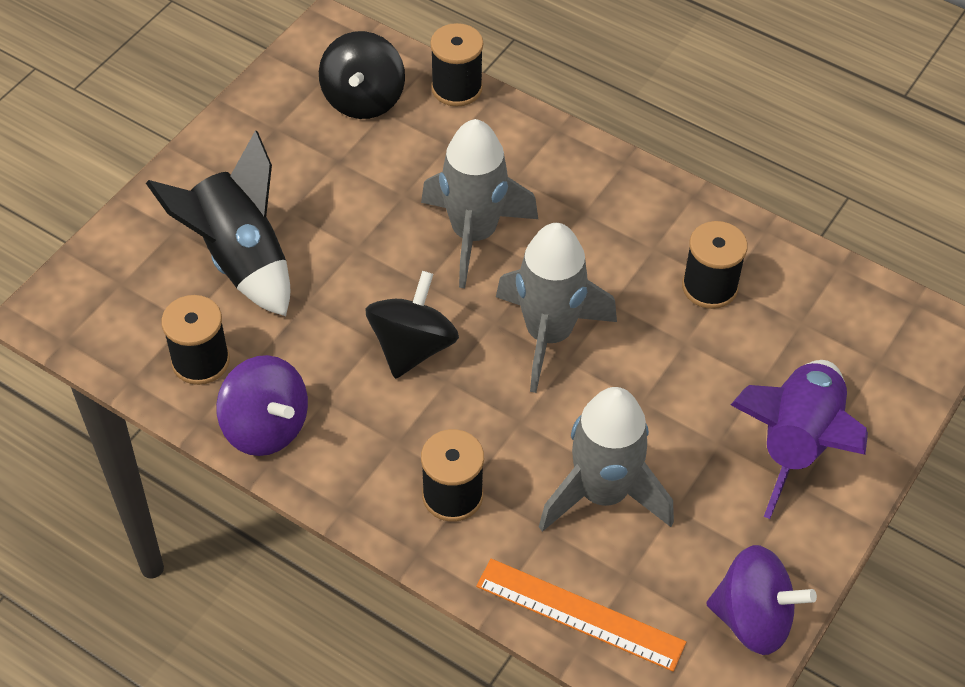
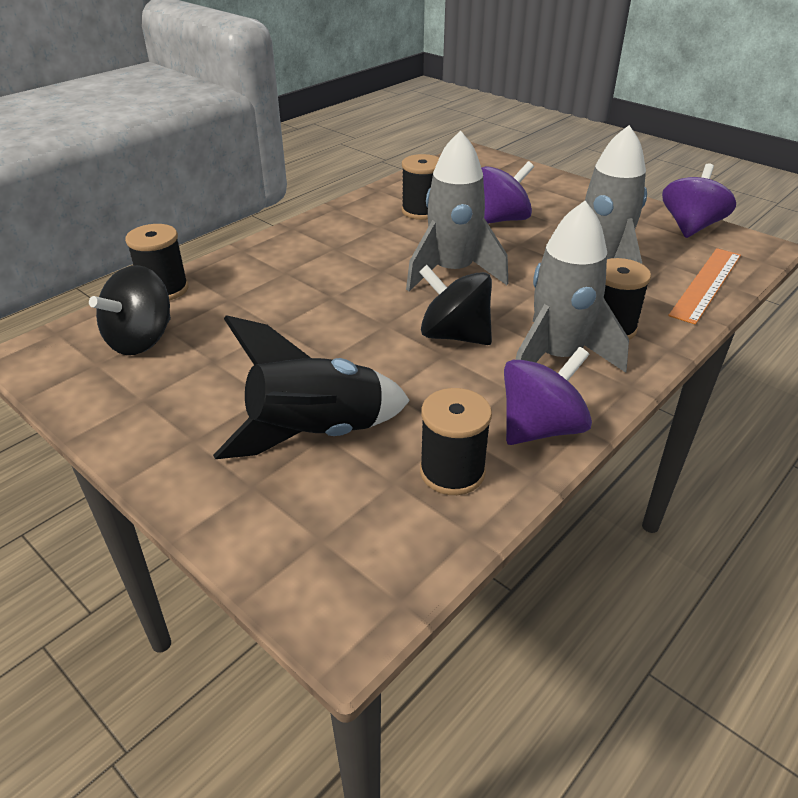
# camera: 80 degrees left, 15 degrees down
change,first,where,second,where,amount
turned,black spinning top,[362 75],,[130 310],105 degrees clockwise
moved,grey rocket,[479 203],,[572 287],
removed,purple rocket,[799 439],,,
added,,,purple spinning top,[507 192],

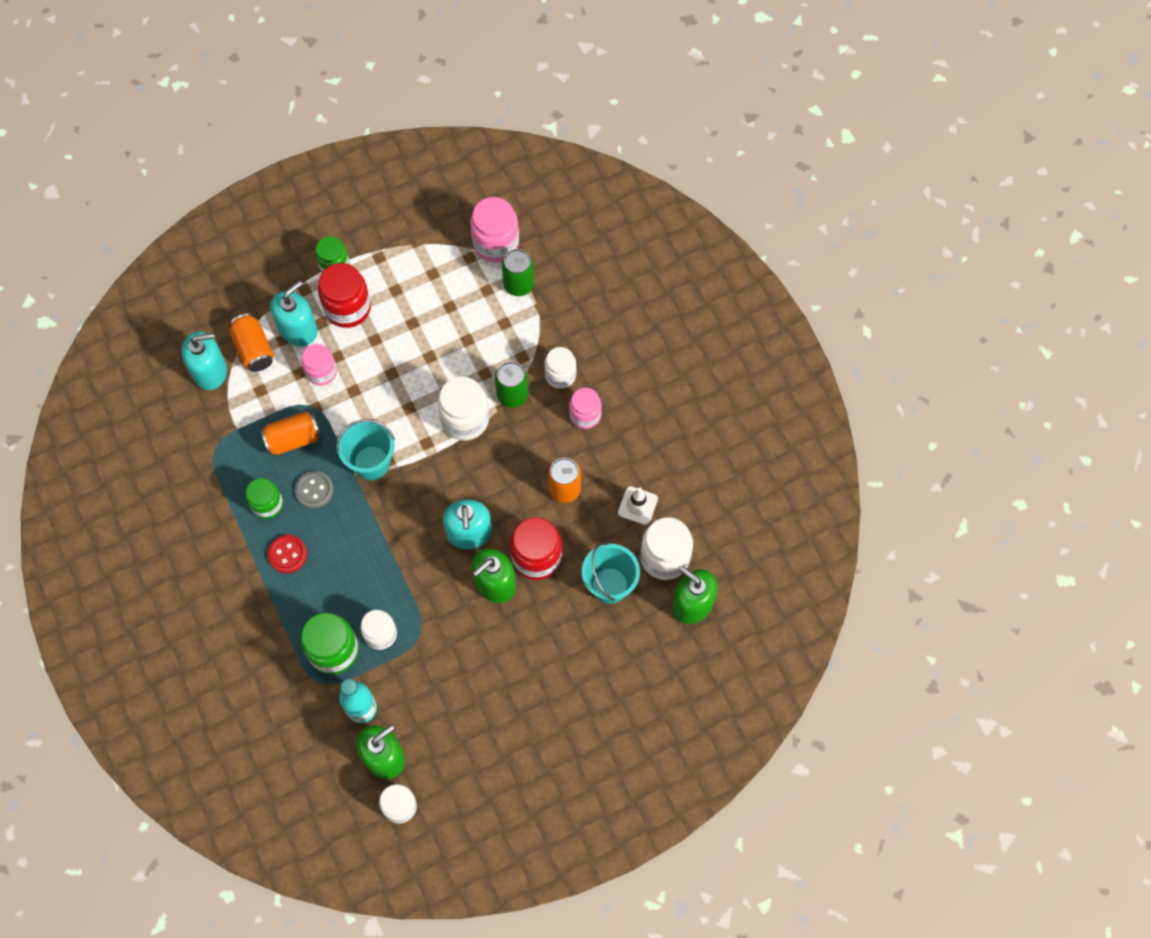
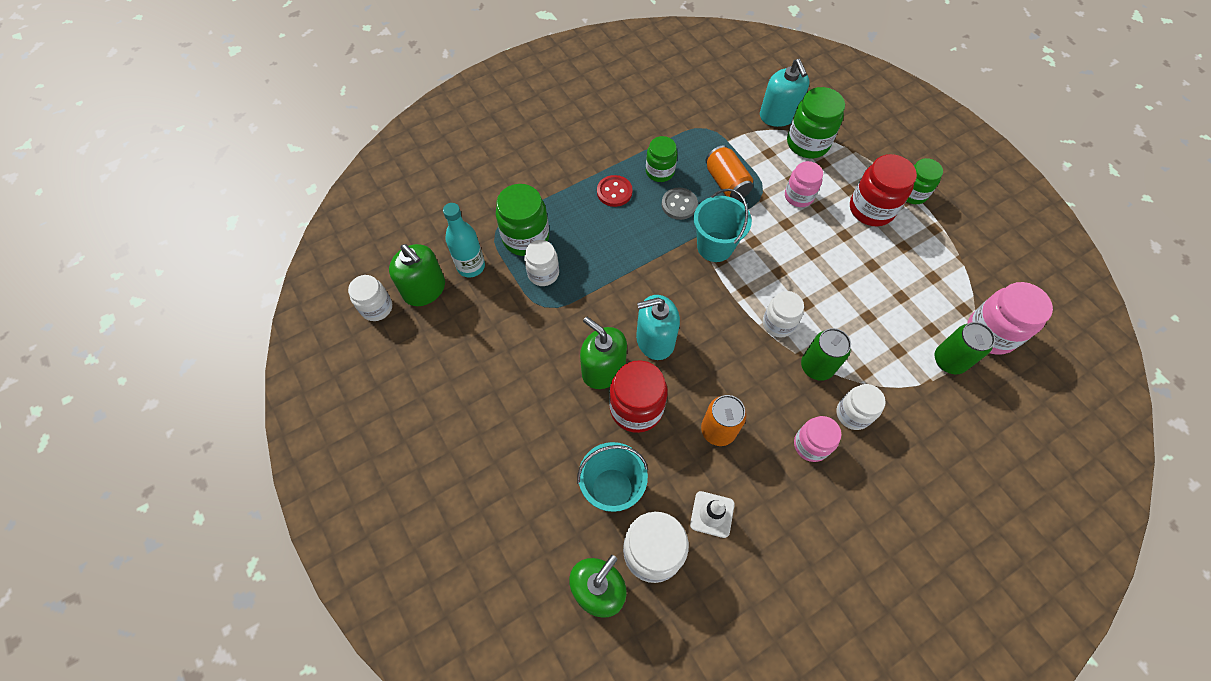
# camera: 85 degrees right, 5 degrees down
change,first,where,second,where,amount
removed,turquoise soap dispenser,[294 313],,,
replaced,orange can,[251 343],green jar,[816 122],
resized,white jar,[463 408],,[783 314],x0.65

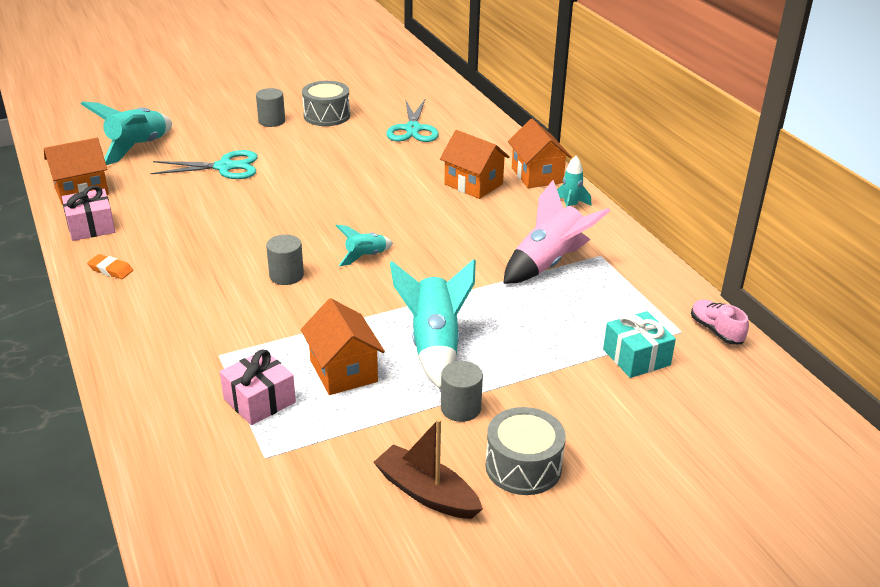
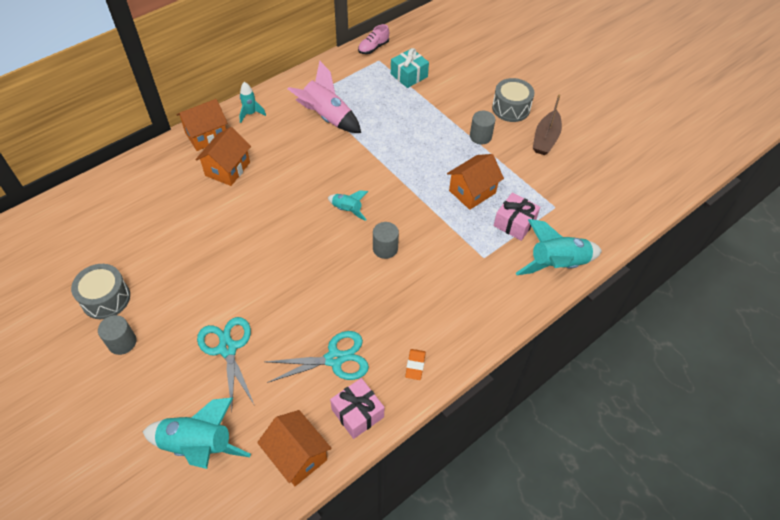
# camera: 105 degrees left, 20 degrees up
change,first,where,second,where,amount
moved,turquoise scissors,[412 120],,[317 357],
moved,turquoise rocket,[433 324],,[559 247],

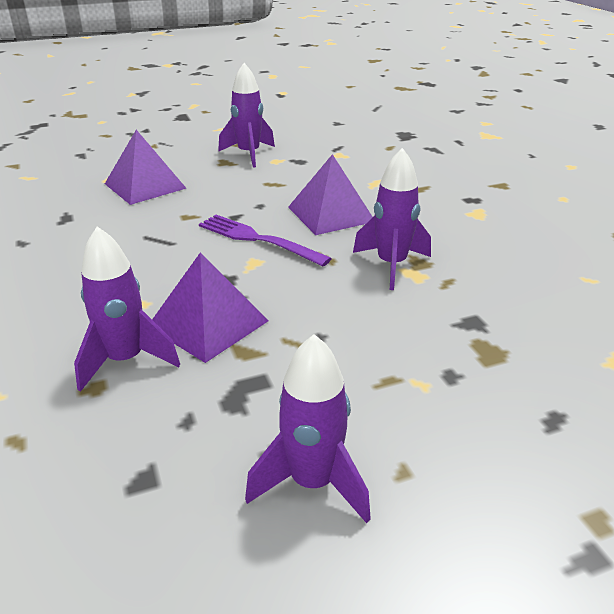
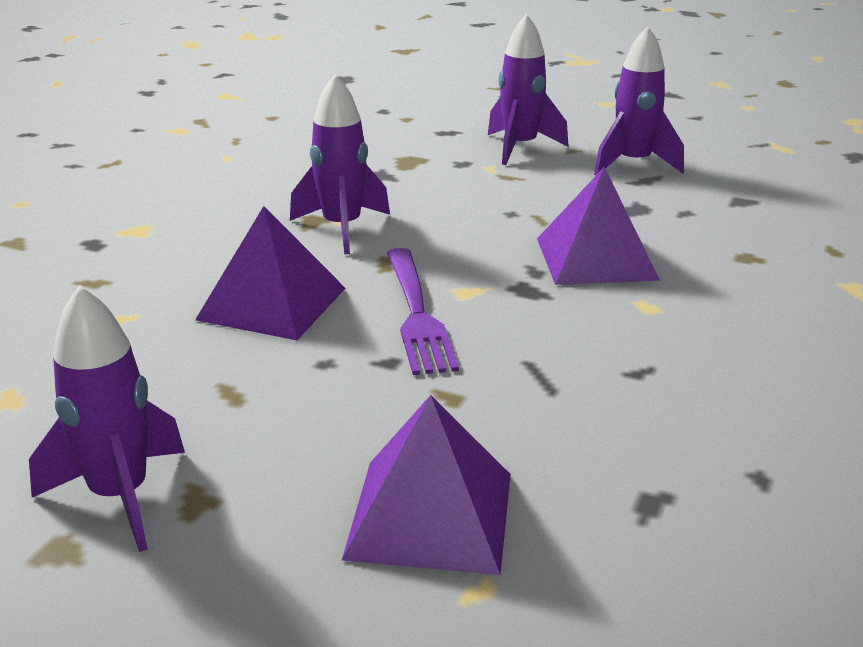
# camera: 135 degrees left, 5 degrees down
change,first,where,second,where,amount
moved,purple rocket,[127 309],,[528 89],

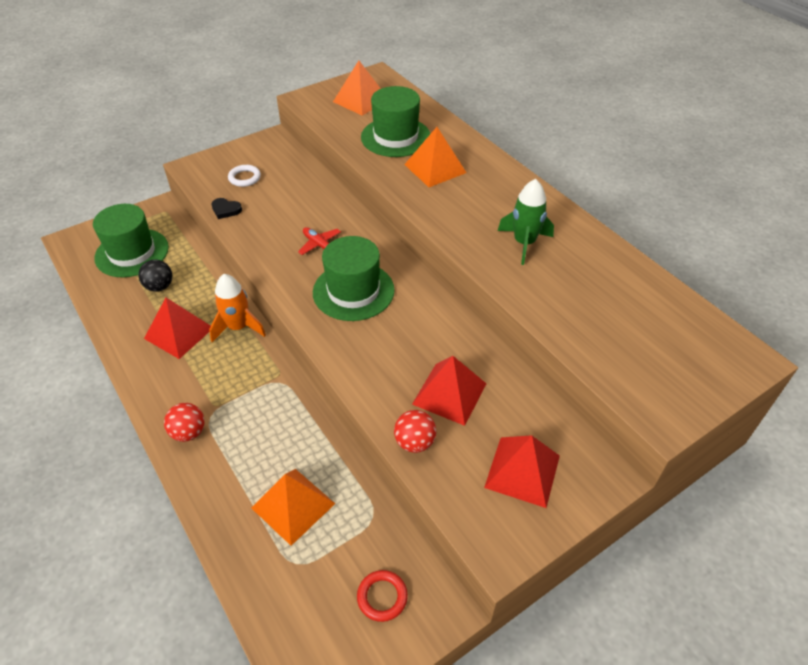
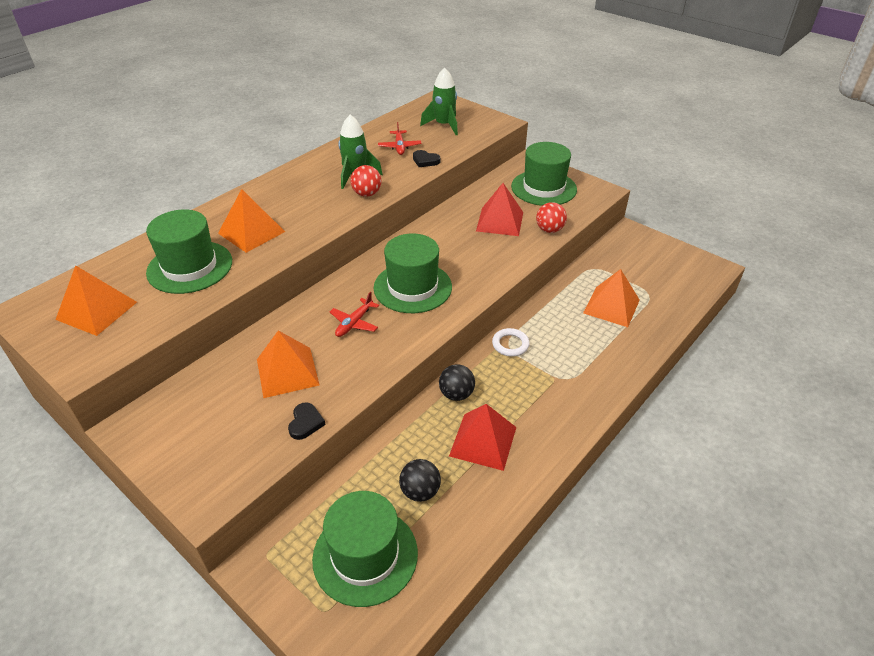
# camera: 105 degrees left, 5 degrees down
change,first,where,second,where,amount
moved,white ring,[244 176],,[511 342],
replaced,orange rocket,[237 308],black ball,[457 382],
moved,red ball,[184 422],,[365 181],
replaced,red pyramid,[522 471],green hat,[544 174],
removed,red ring,[382 596],,,
added,,,green rocket,[439 101],
added,,,red plane,[399 138],
added,,,black heart,[426 158],
added,,,orange pyramid,[288 364],

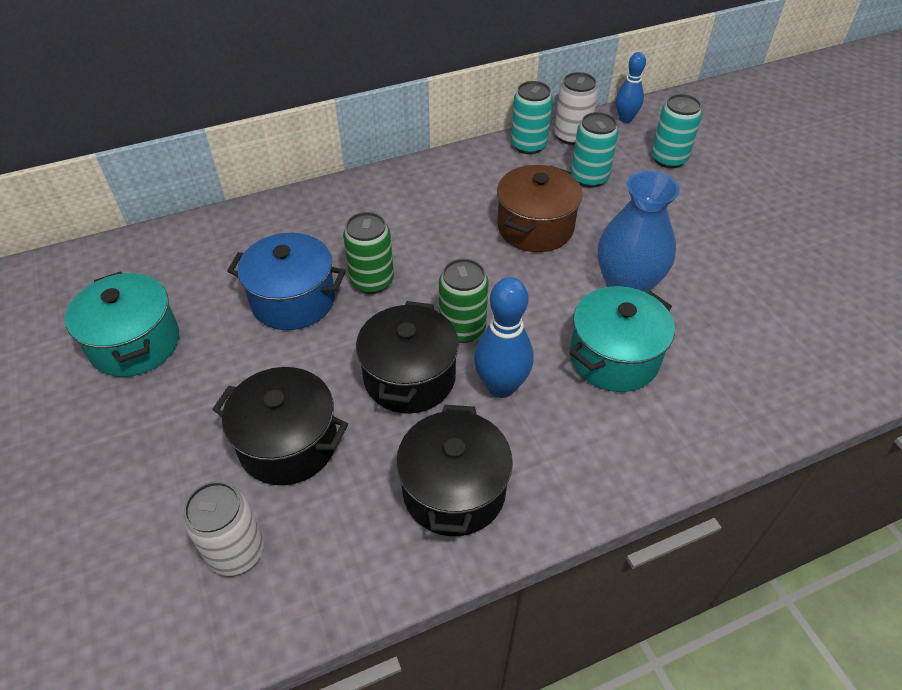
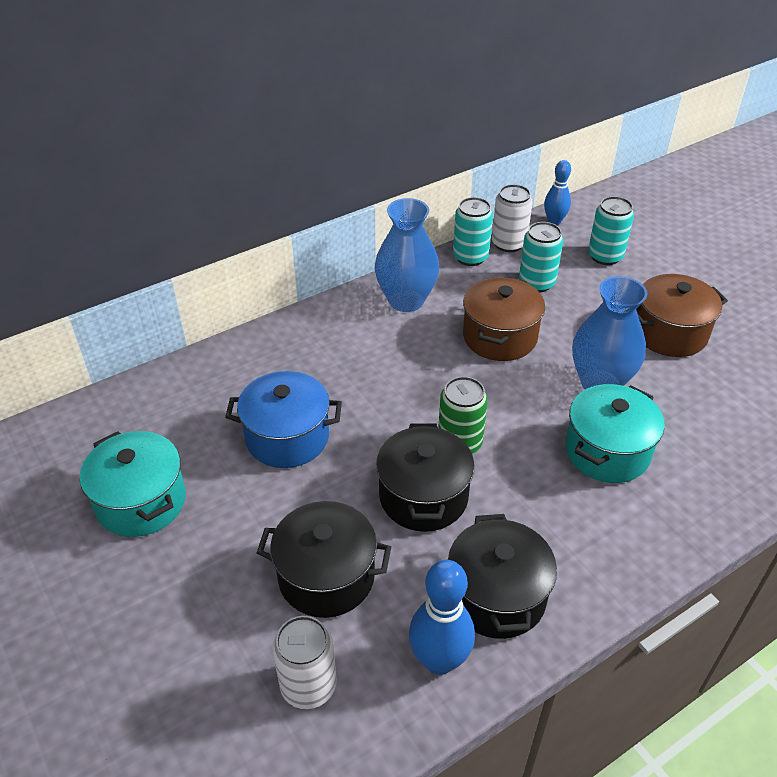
# camera: 10 degrees left, 5 degrees down
change,first,where,second,where,amount
removed,green can,[368 253],,,
moved,blue bowling pin,[503 337],,[442 617],
added,,,blue vase,[407 255],
added,,,brown pot,[682 315],

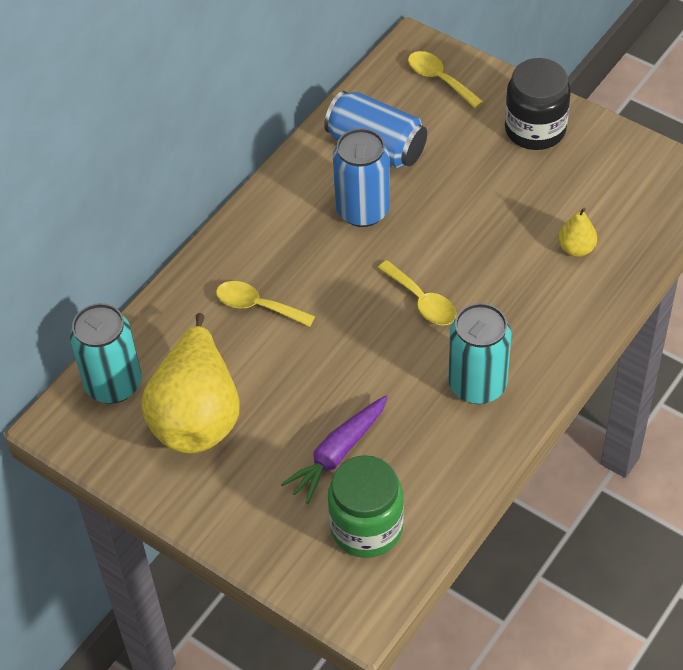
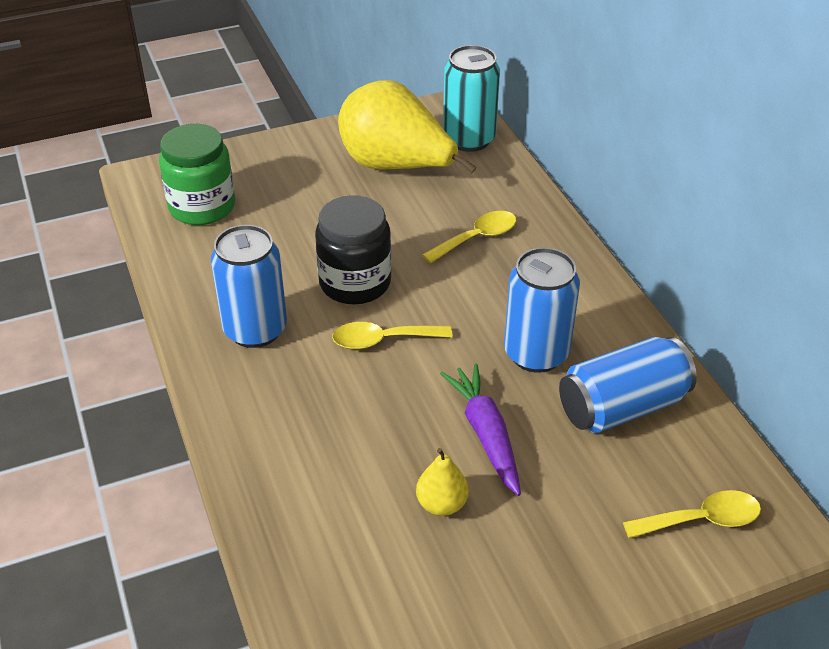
# camera: 120 degrees right, 10 degrees down
change,first,where,second,where,amount
moved,black jar,[538 104],,[353 249],
moved,yellow pear,[577 232],,[442 482],
recoloured,turquoise can,[480 353],blue can,[249 286],
moved,purple carrot,[334 449],,[480 429],

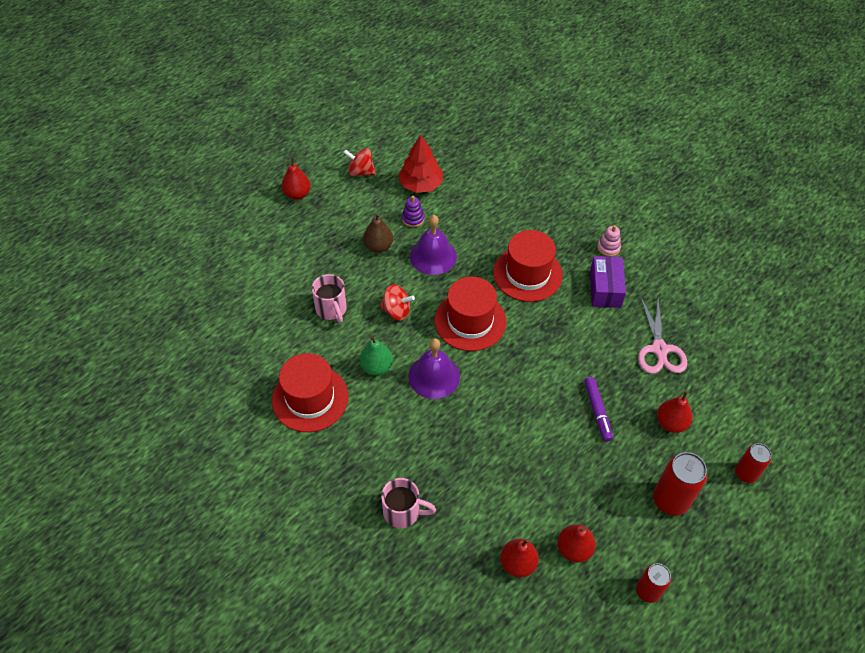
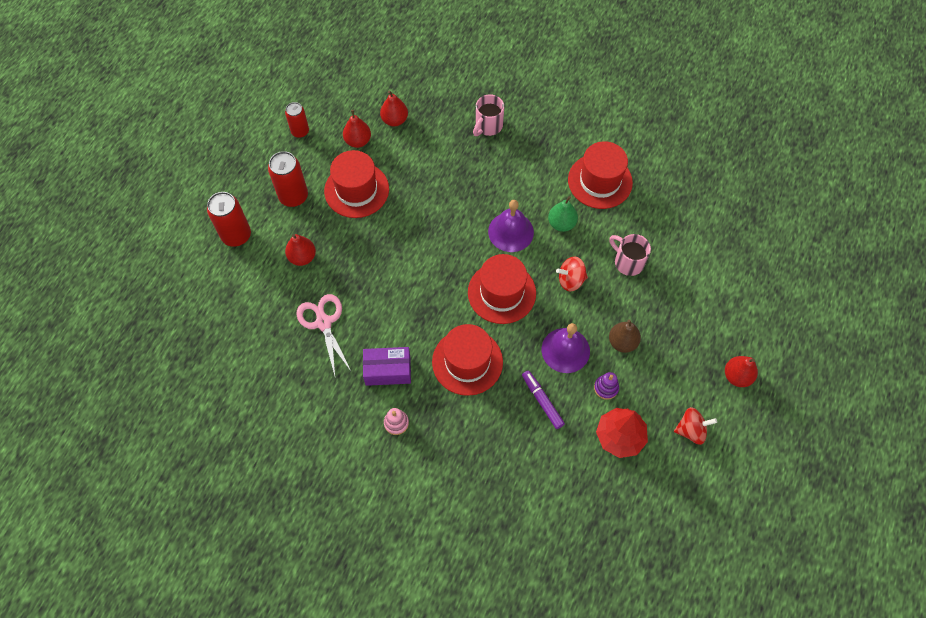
# camera: 160 degrees right, 10 degrees up
change,first,where,second,where,amount
turned,purple box,[608 282],,[387 366],75 degrees counterclockwise
moved,purple marker,[598 409],,[543 399],
resized,red can,[753 463],,[229 219],x1.57
turned,pink mug,[408 503],,[488 115],45 degrees counterclockwise
added,,,red hat,[356 184],

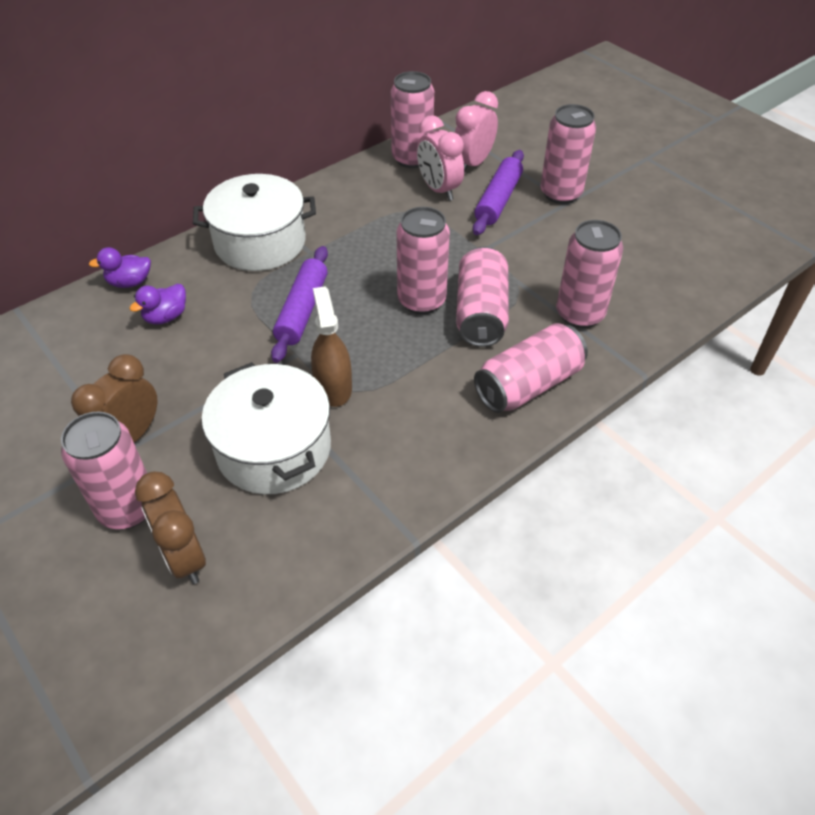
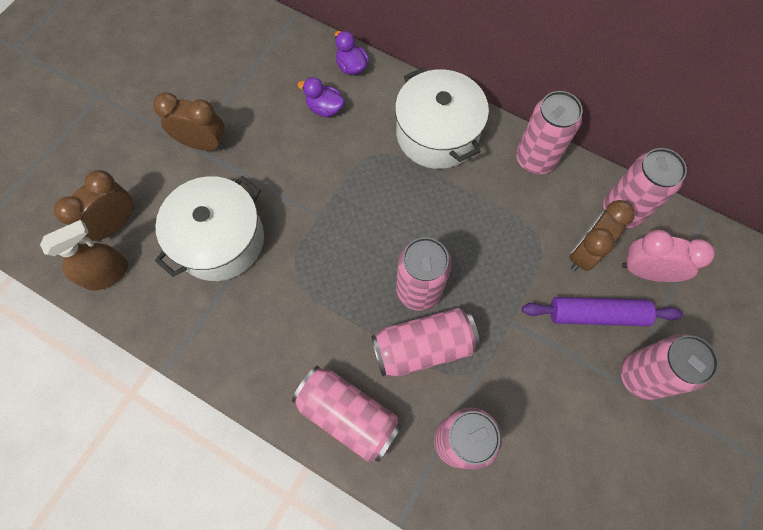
# camera: 70 degrees right, 20 degrees up
change,first,where,second,where,amount
recoloured,pink clock,[440 158],brown clock,[602 235],
removed,purple rolling pin,[299 304],,,
moved,brown spray bottle,[331 346],,[84 255],
moved,pink can,[104 470],,[549 132],

